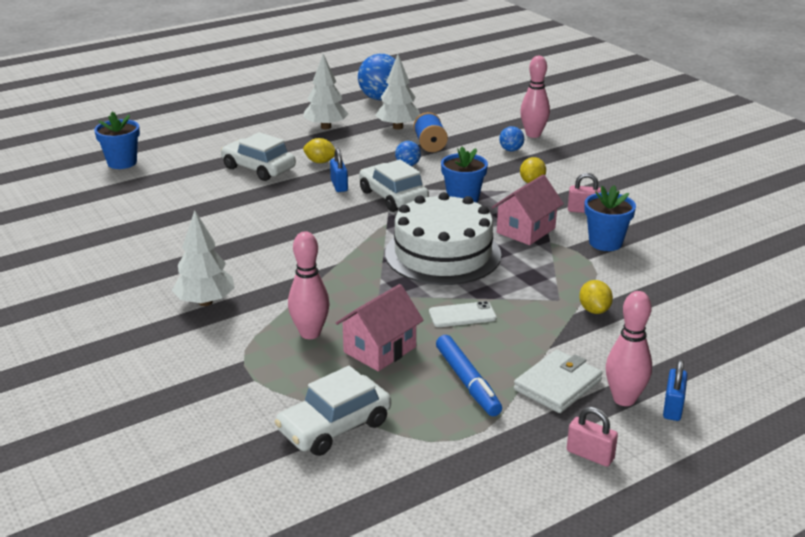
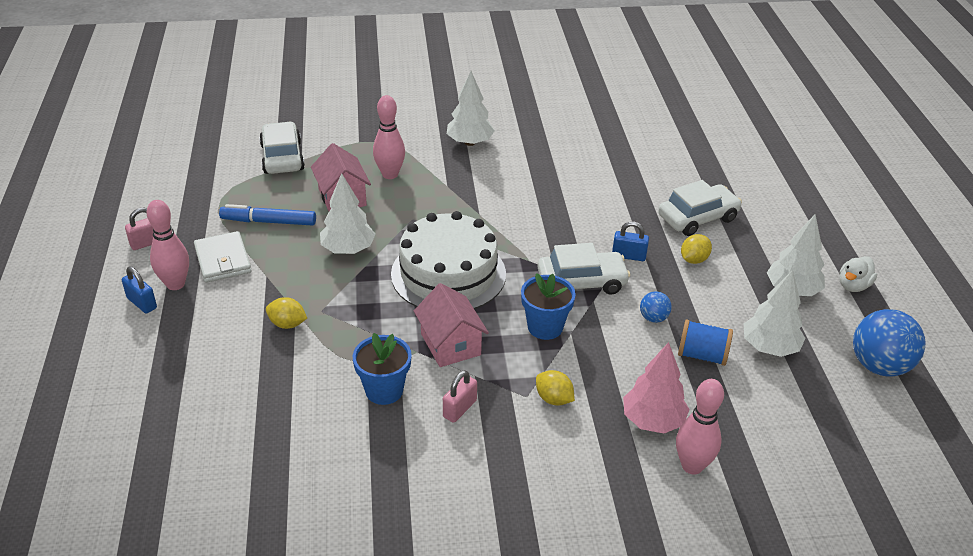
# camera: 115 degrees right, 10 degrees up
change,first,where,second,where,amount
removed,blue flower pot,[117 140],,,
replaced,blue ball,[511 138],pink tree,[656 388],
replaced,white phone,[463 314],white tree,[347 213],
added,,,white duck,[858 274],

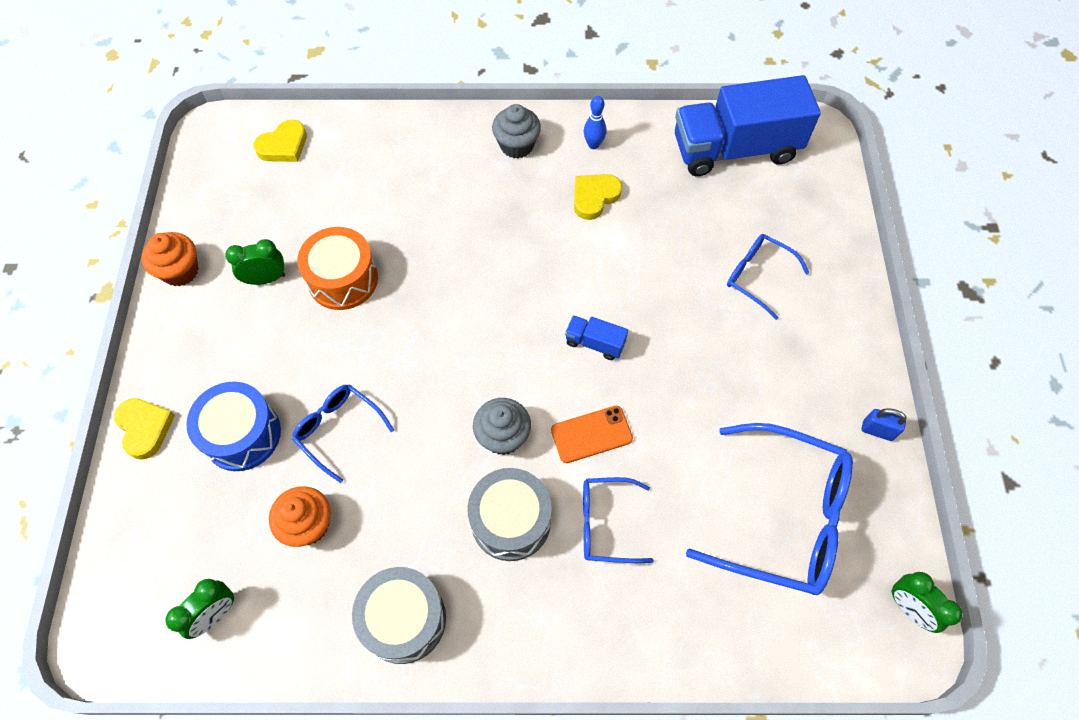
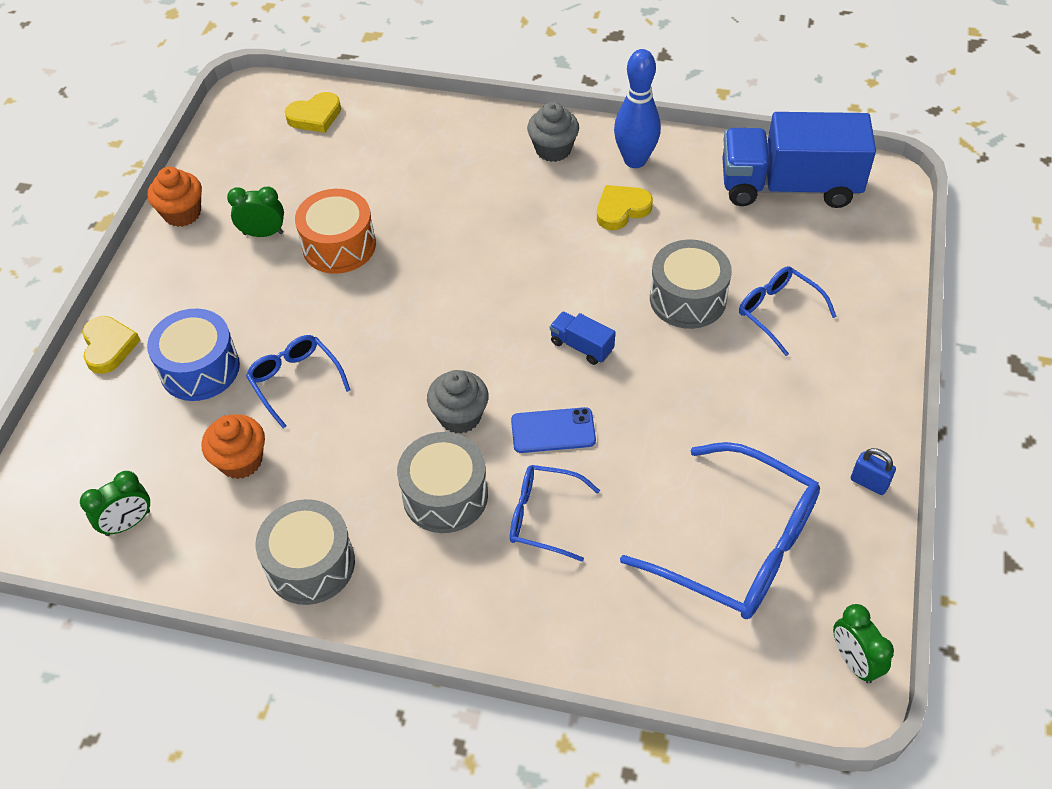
# camera: 15 degrees right, 10 degrees down
change,first,where,second,where,amount
resized,blue bowling pin,[595 122],,[637 108],x1.85
recoloured,orange phone,[592 434],blue phone,[553 430],
added,,,grey drum,[691 284],

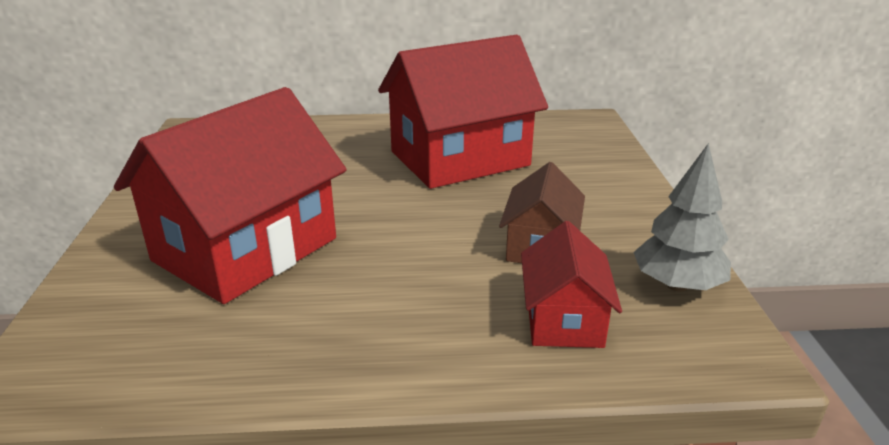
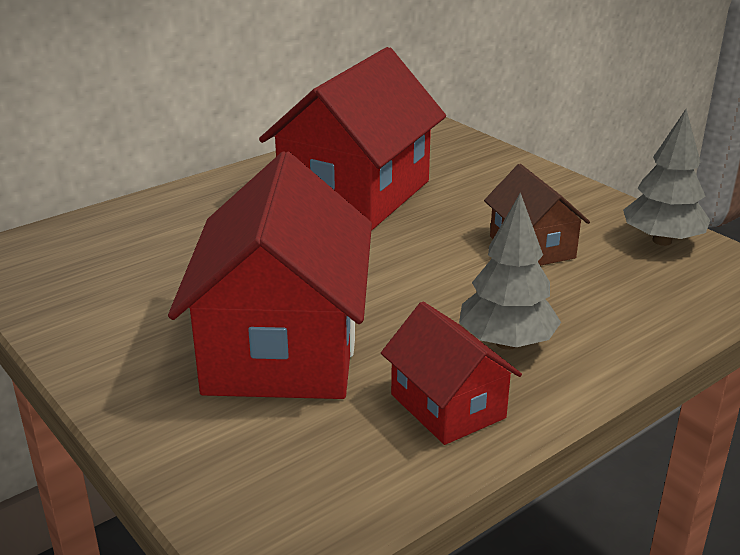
# camera: 35 degrees left, 0 degrees up
change,first,where,second,where,amount
moved,red house,[571 284],,[451 373],
added,,,grey tree,[510 271],

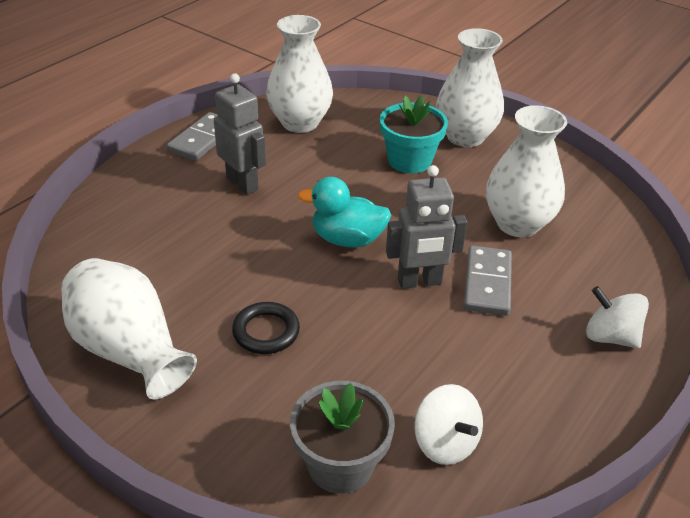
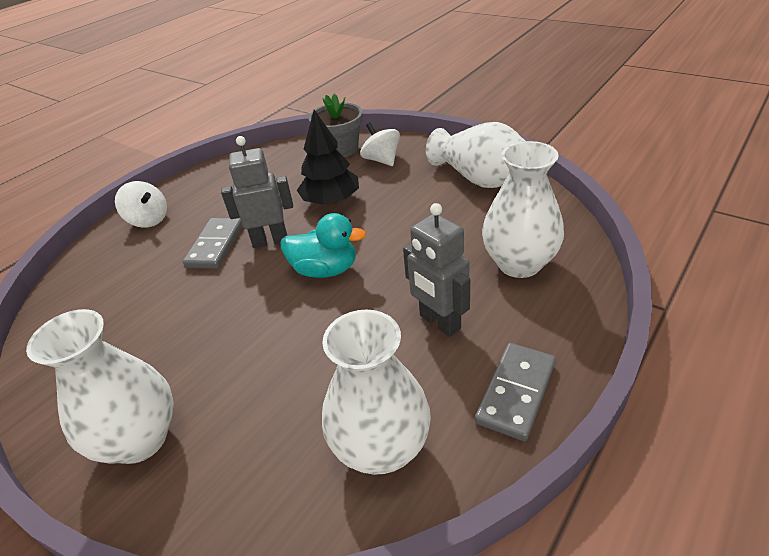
# camera: 175 degrees left, 0 degrees up
change,first,where,second,where,amount
removed,turquoise flower pot,[414 134],,,
moved,white vase,[526 171],,[523 209],
removed,black ring,[266 328],,,
moved,white spinning top,[448 424],,[380 144],
added,,,black tree,[328 157],

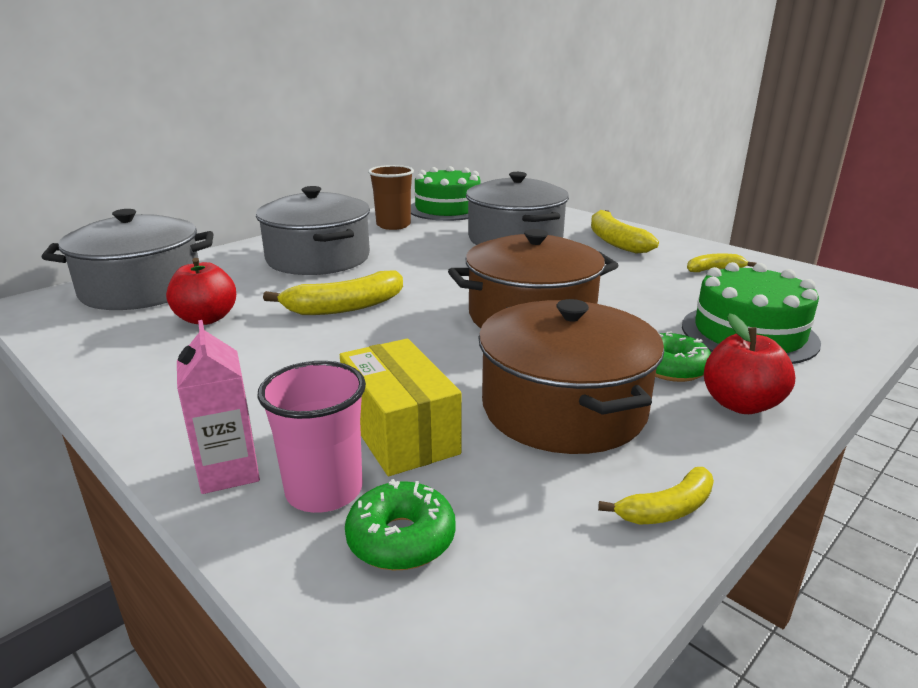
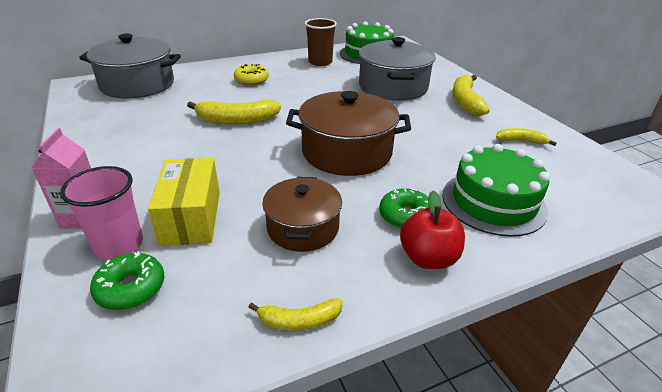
# camera: 20 degrees right, 10 degrees up
change,first,where,second,where,amount
replaced,grey pot,[313 230],yellow donut,[251 75],
removed,red apple,[201 291],,,
resized,brown pot,[571 376],,[302 214],x0.63

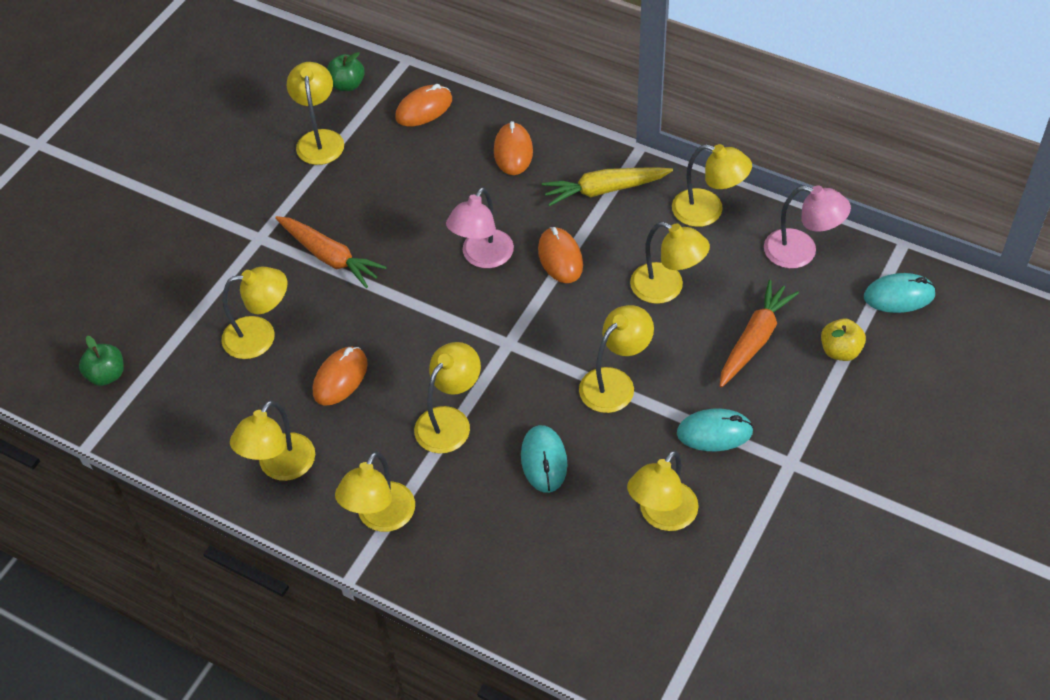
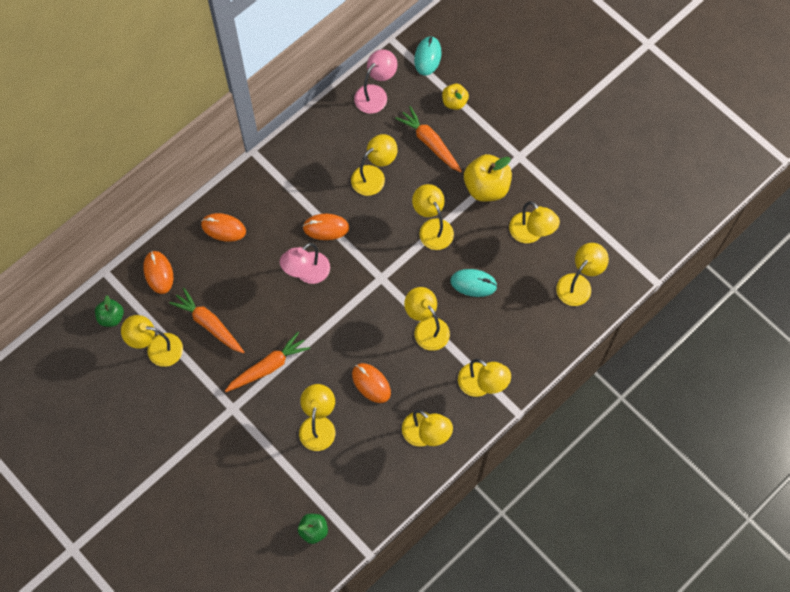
# camera: 75 degrees left, 15 degrees up
change,first,where,second,where,amount
moved,yellow lamp,[712 185],,[582 274],
removed,yellow carrot,[607 186],,,
turned,pink lamp,[480 227],,[305 263],90 degrees clockwise
replaced,turquoise mouse,[715 430],yellow apple,[488 178],
added,,,orange carrot,[206 320],

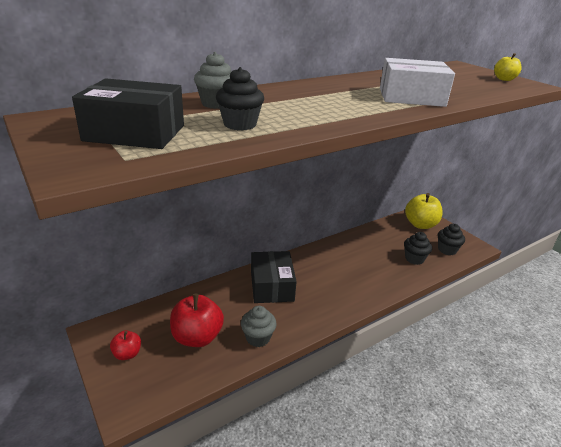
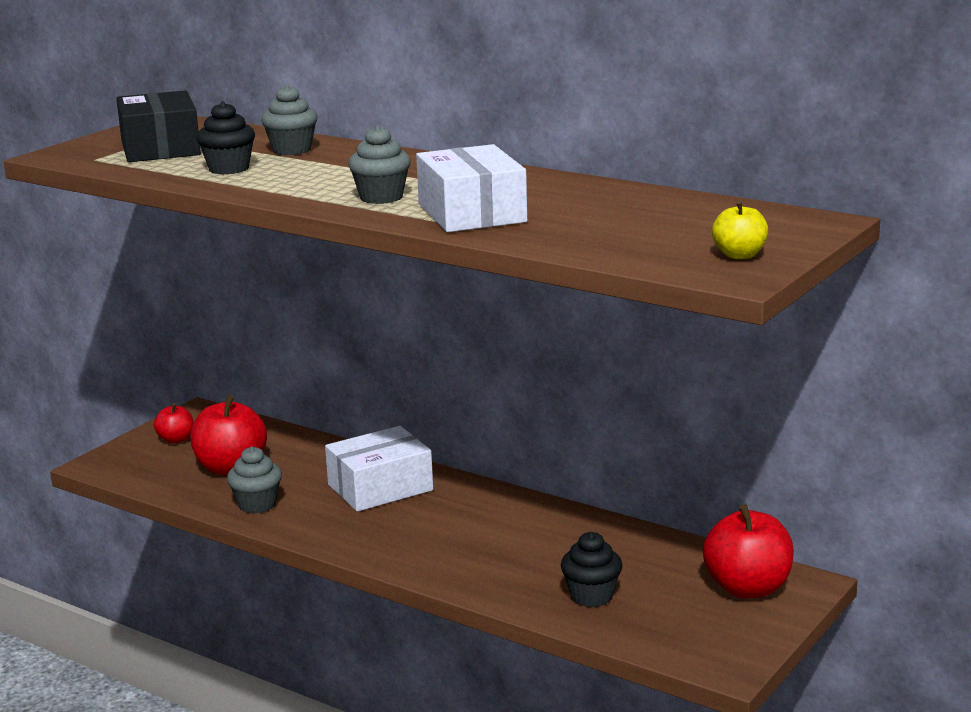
# camera: 70 degrees right, 10 degrees down
change,first,where,second,where,amount
recoloured,yellow apple,[424 211],red apple,[748 551],
removed,black cupcake,[451 239],,,
recoloured,black box,[274 277],white box,[379 469],
added,,,grey cupcake,[379 164],

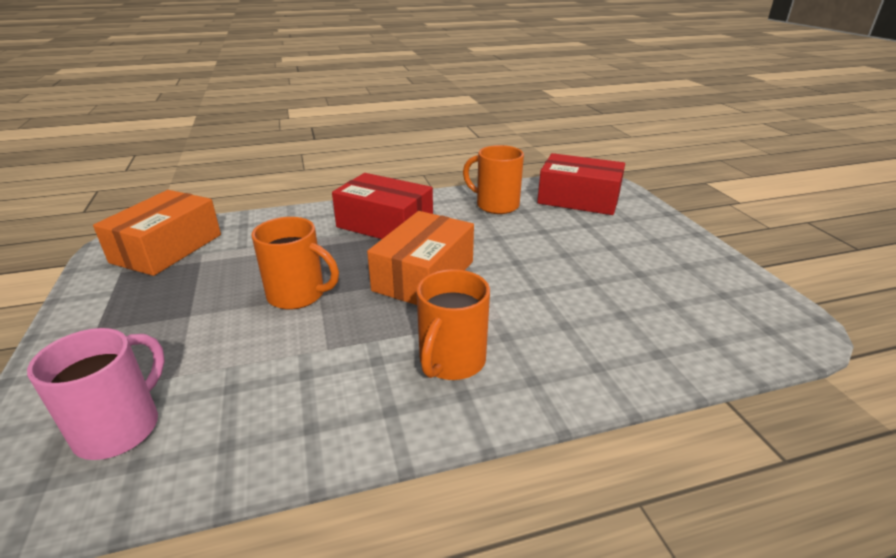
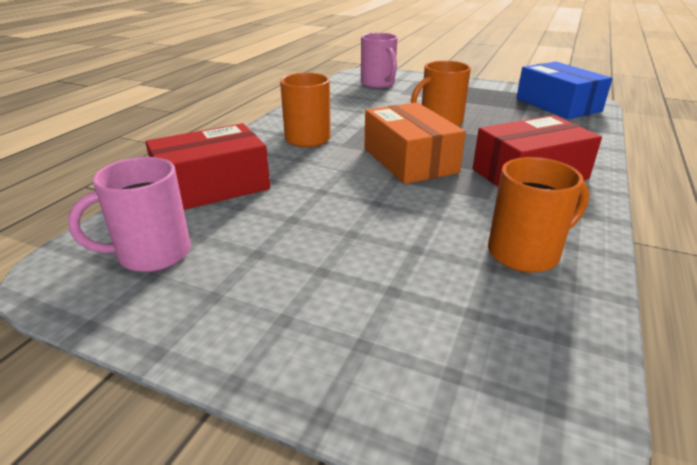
# camera: 130 degrees right, 0 degrees up
change,first,where,second,where,amount
moved,red box,[581 184],,[207 166],
recoloured,orange box,[157 233],blue box,[564 90],
added,,,pink mug,[129 214],

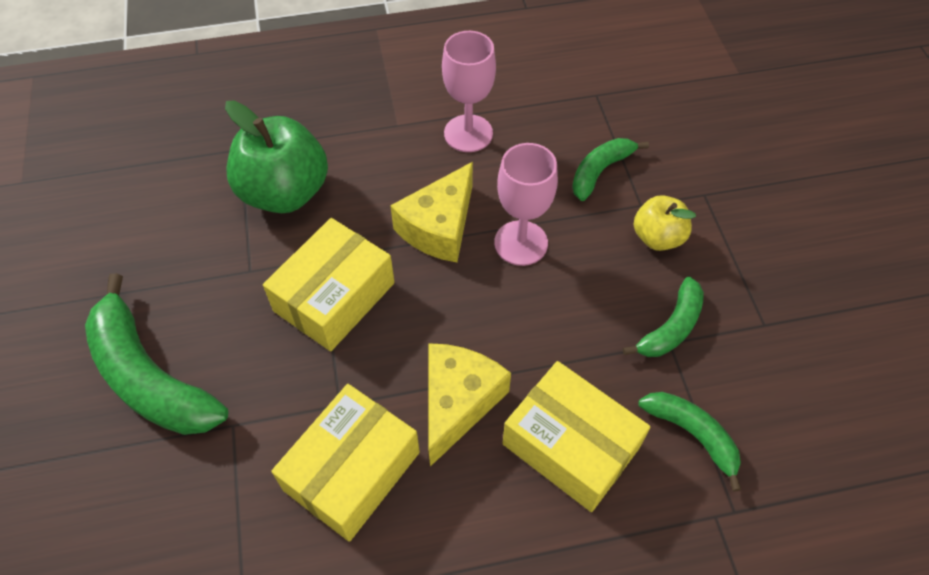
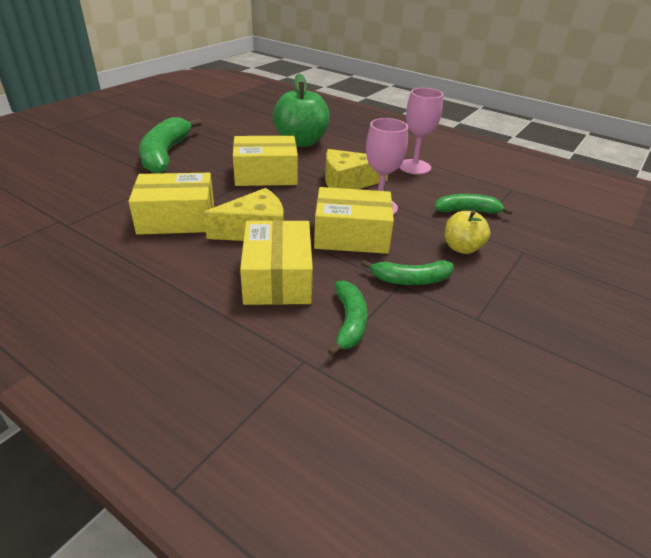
# camera: 45 degrees right, 20 degrees down
change,first,where,second,where,amount
added,,,yellow box,[354 220],

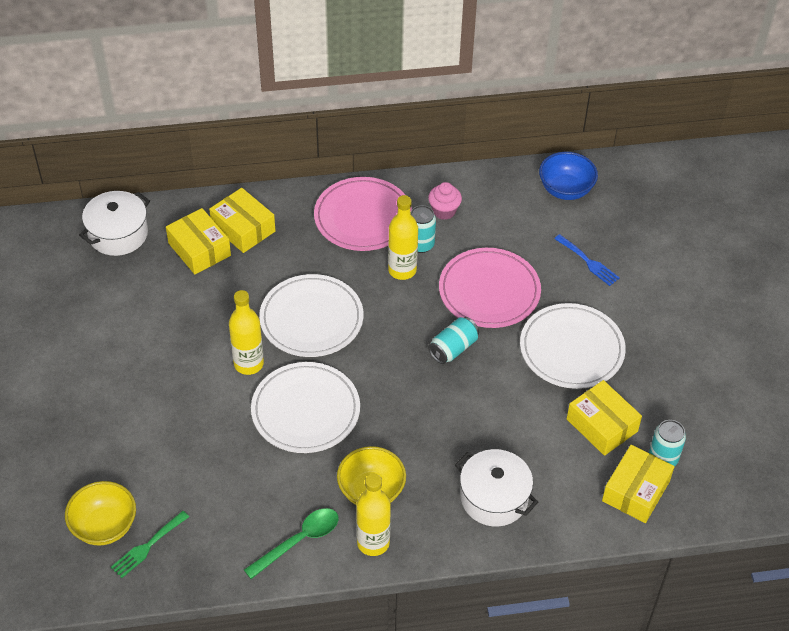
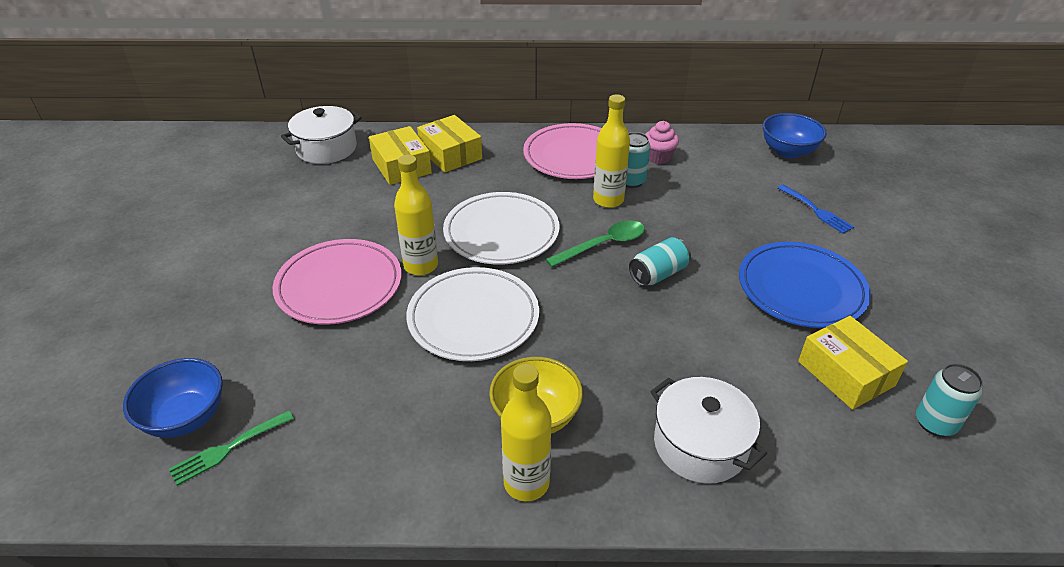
# camera: 10 degrees right, 10 degrees down
change,first,where,second,where,amount
moved,pink plate,[490 288],,[337 282],
recoloured,white plate,[573 346],blue plate,[805 285],
removed,yellow box,[638 484],,,
recoloured,yellow bowl,[100 513],blue bowl,[173 398],
moved,green spoon,[291 543],,[595 243],

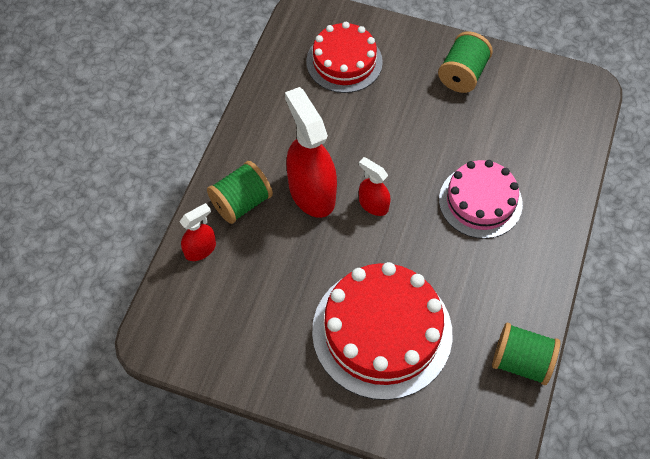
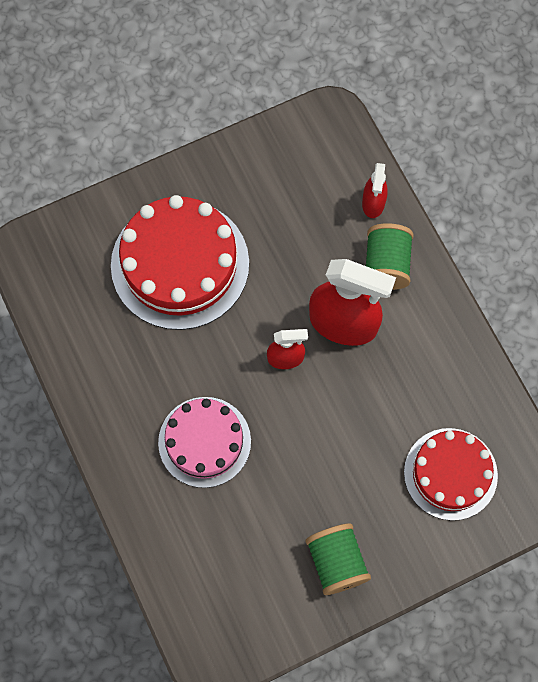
# camera: 135 degrees right, 10 degrees up
change,first,where,second,where,amount
removed,green spool,[526 354],,,

